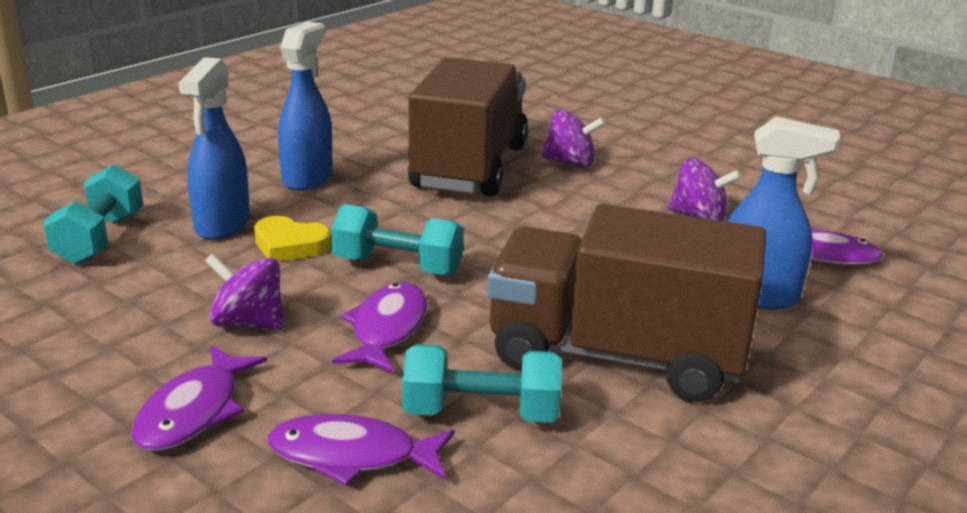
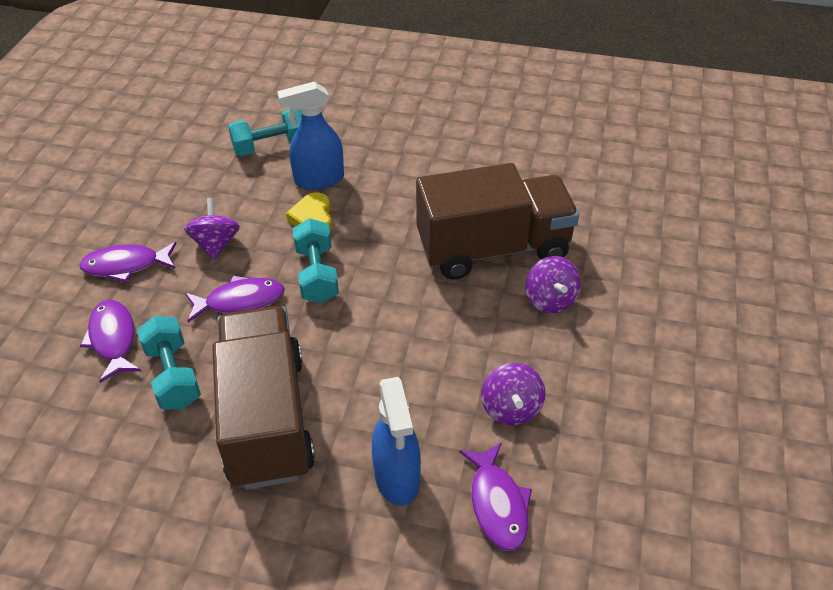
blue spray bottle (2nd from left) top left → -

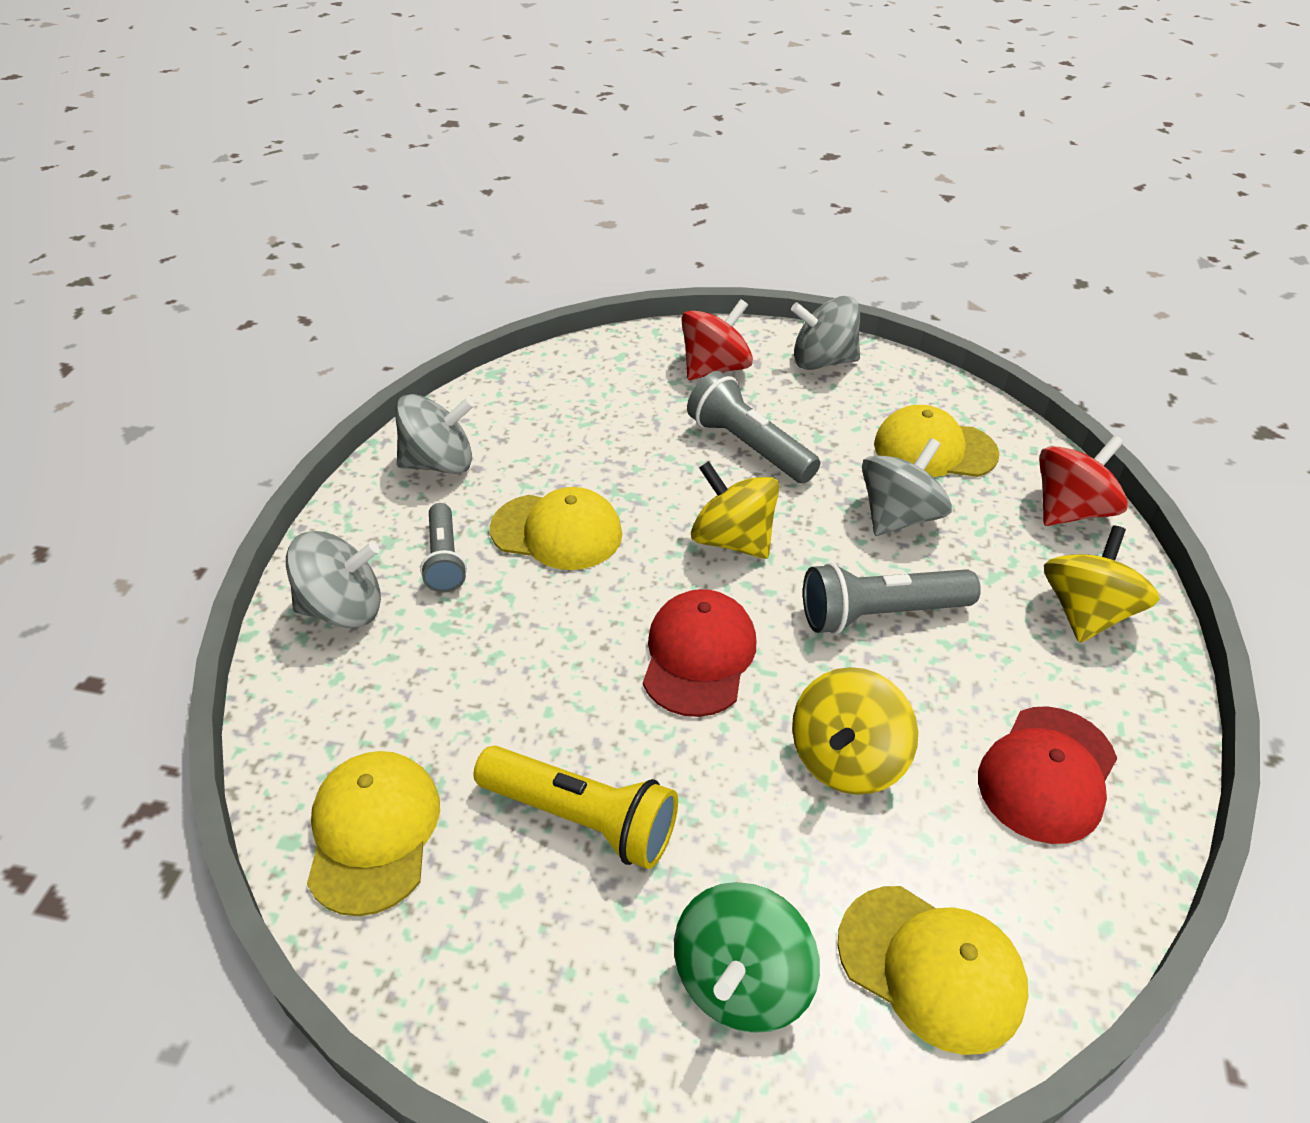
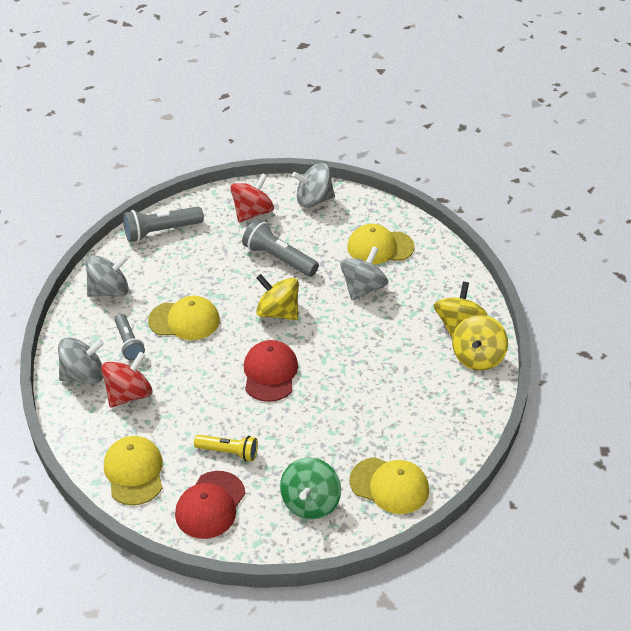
yellow pocket torch bottom centre, x0.66
yellow toy top (2nd from left in the first image) centre → yellow toy top (3rd from left) middle right, move
gray pocket torch (3rd from left in the first image) middle right → gray pocket torch (2nd from left) middle left, move
red cap (2nd from left in the first image) bottom right → red cap (1st from left) bottom left, move
red toy top (2nd from left in the first image) middle right → red toy top (1st from left) middle left, move

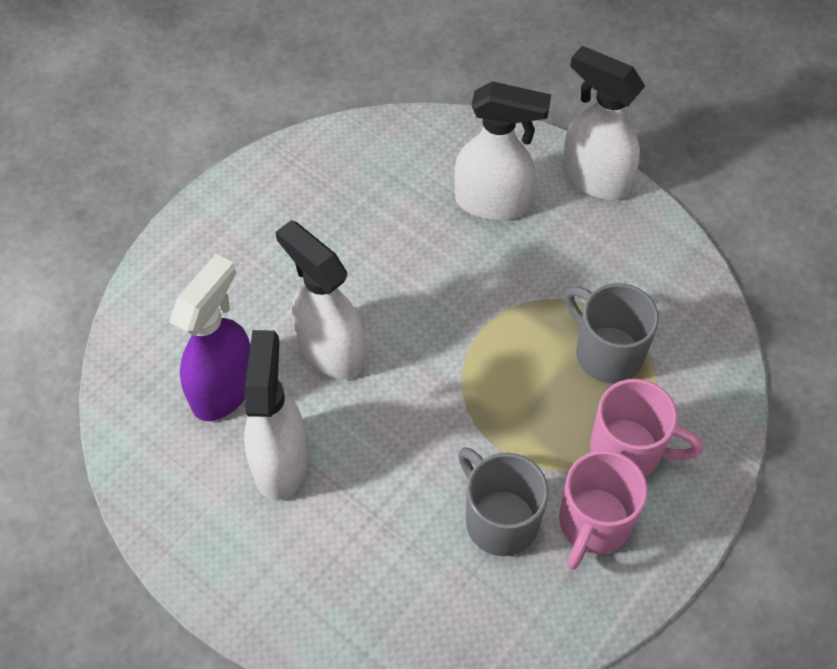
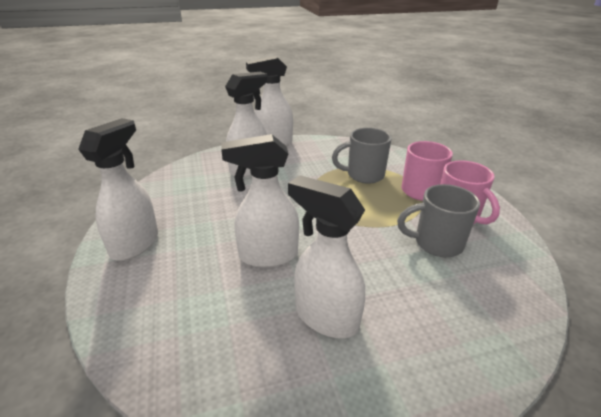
royal purple spray bottle middle left → -
- → snow-white spray bottle (1st from left) middle left

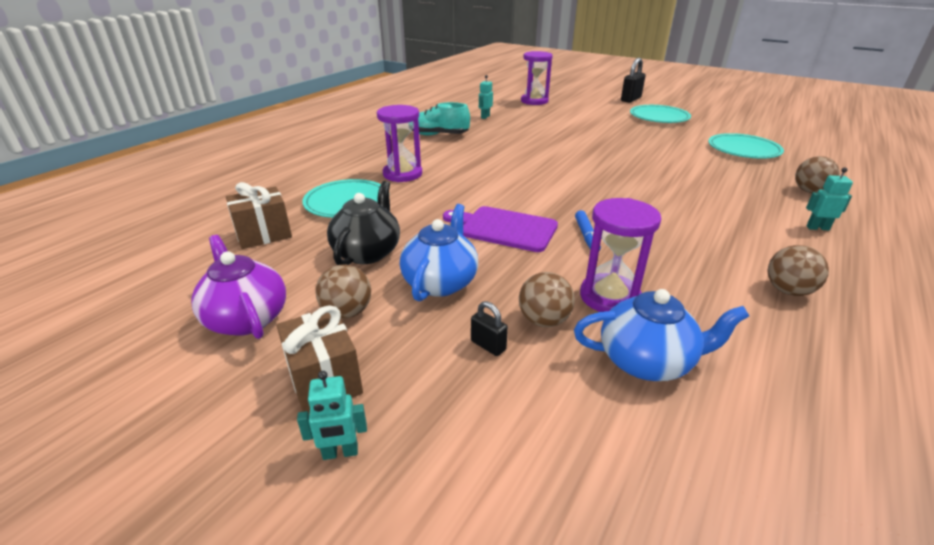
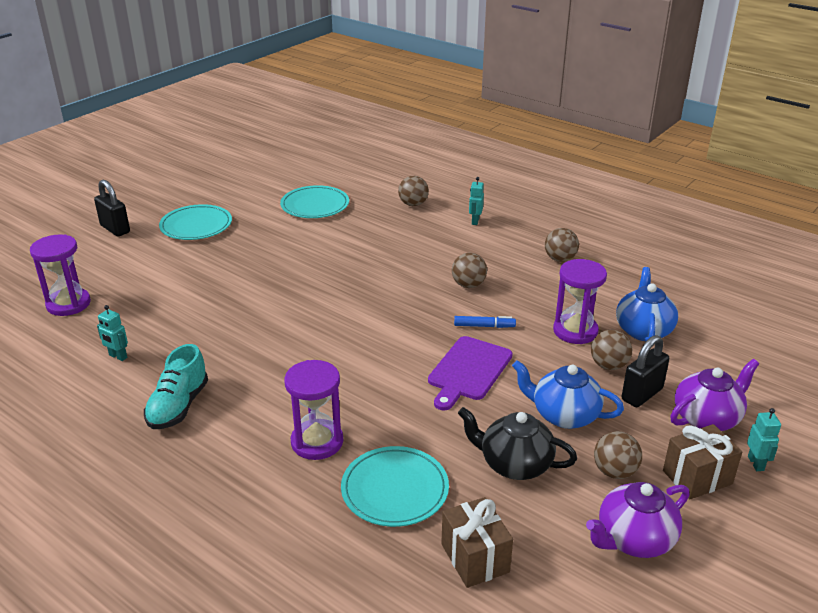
ebony lock (1st from left in the first image) centre → ebony lock (2nd from left) middle right, x1.79
- → russet play ball (2nd from left) centre
- → royal purple tea pot (2nd from left) middle right

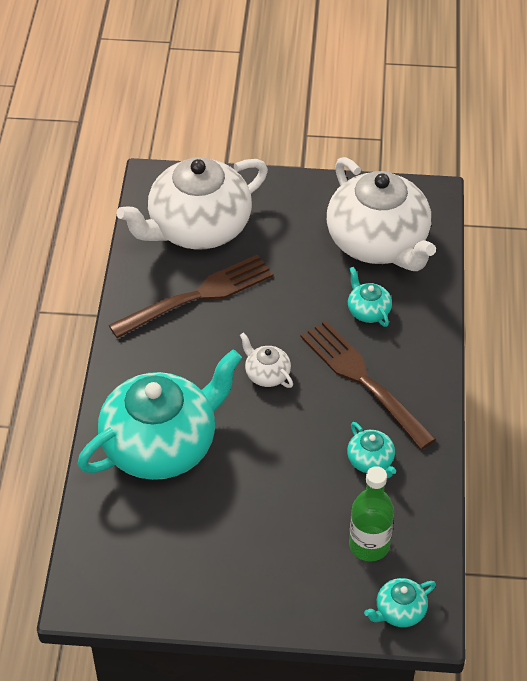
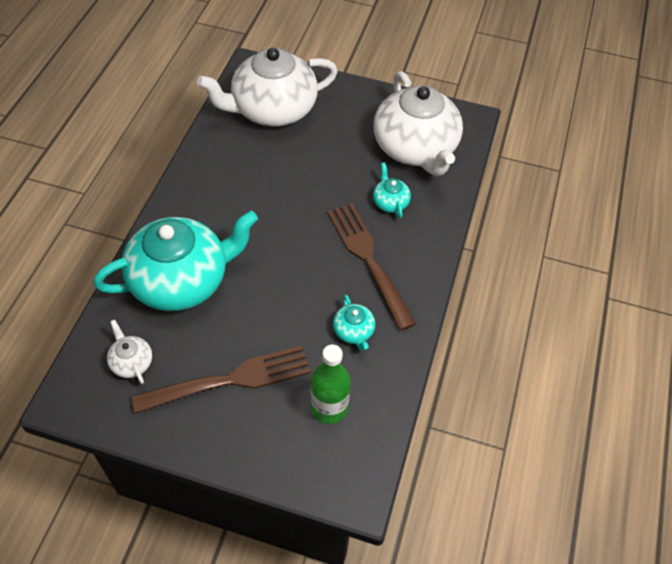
russet fork (1st from left) centre → russet fork (1st from left) bottom left, move
snow-white tea pot (2nd from left in the first image) centre → snow-white tea pot (1st from left) middle left, move
aqua tea pot (4th from left) bottom right → -

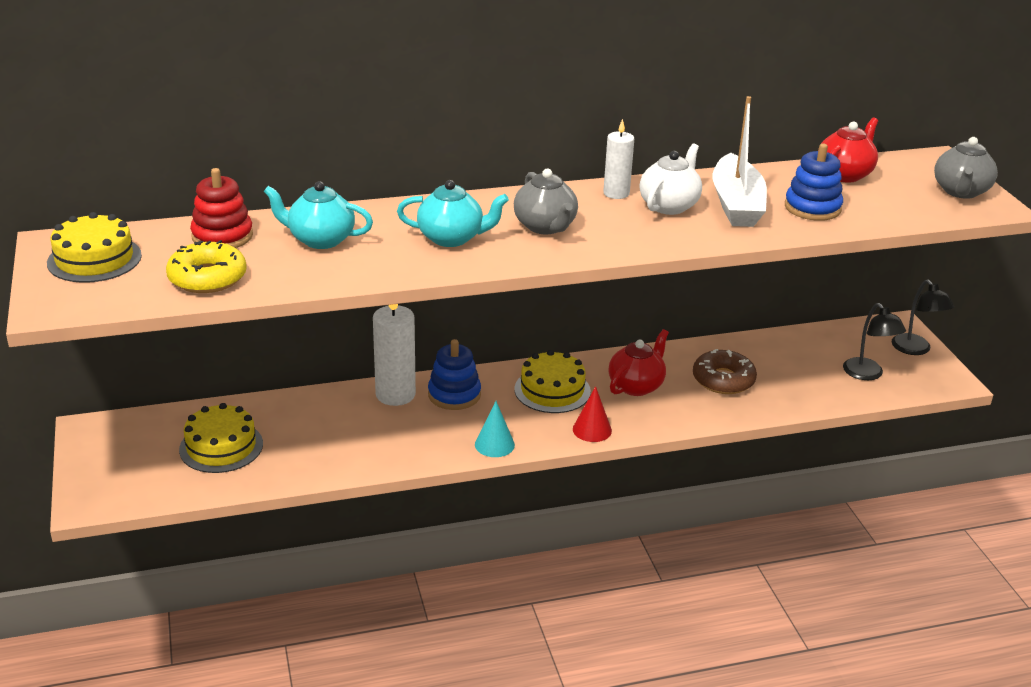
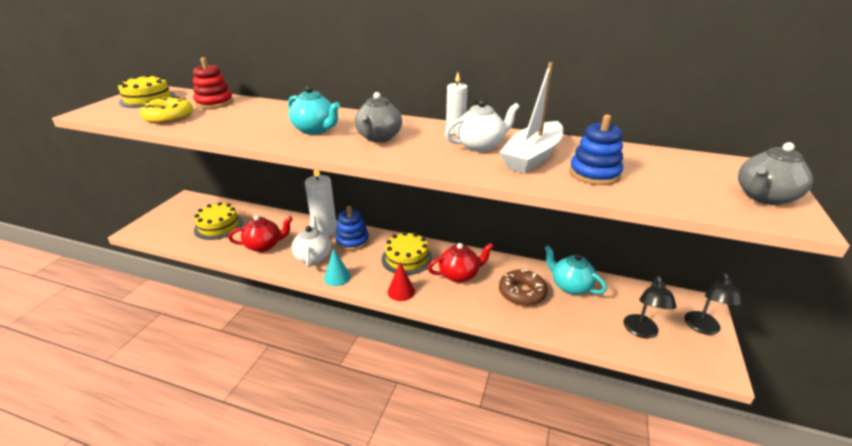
aqua tea pot (1st from left in the first image) top left → aqua tea pot (2nd from left) middle right, move
red tea pot (2nd from left in the first image) top right → red tea pot (1st from left) middle left, move
- → snow-white tea pot (1st from left) centre

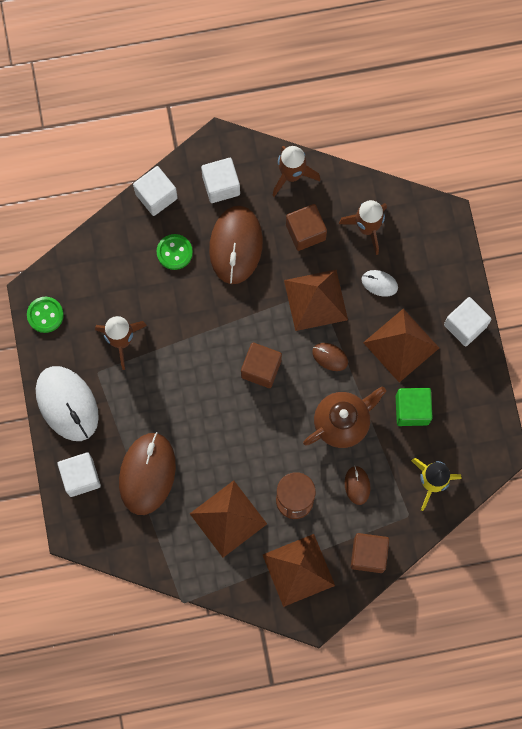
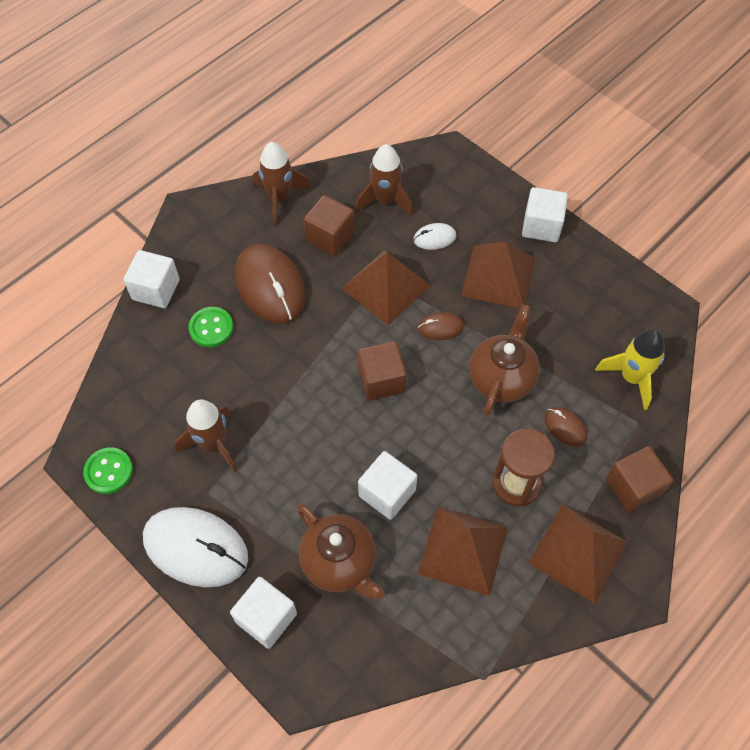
russet computer mouse (1st from left) middle left → russet tea pot (1st from left) bottom centre
snow-white solid cube (3rd from left) top centre → snow-white solid cube (3rd from left) centre, move
green solid cube middle right → -

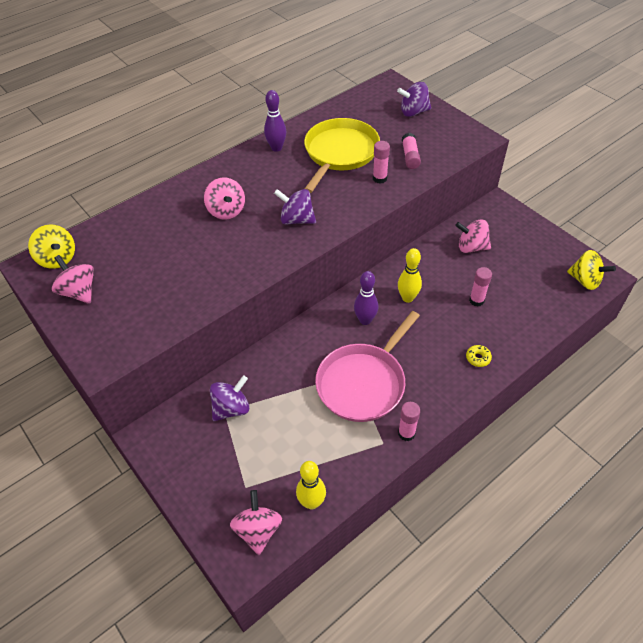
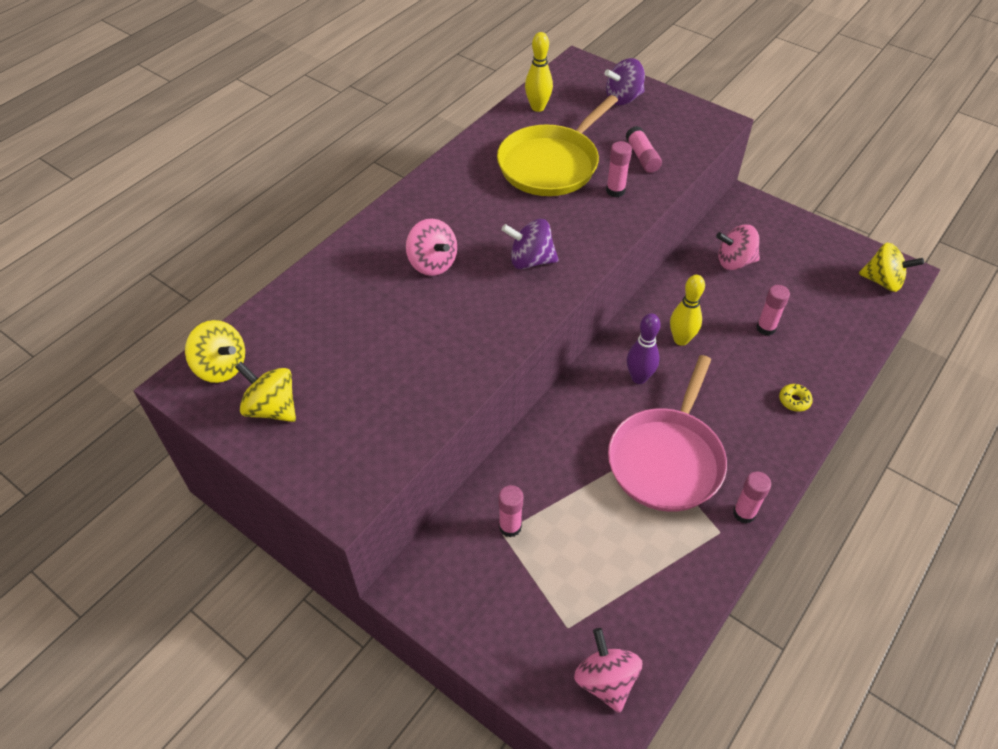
rosy toy top (1st from left) middle left → yellow toy top (2nd from left) middle left
royal purple toy top (1st from left) centre → rosy stick of glue (1st from left) bottom centre
royal purple tenpin (1st from left) top centre → -
yellow tenpin (1st from left) bottom centre → yellow tenpin (1st from left) top centre, move
yellow skillet top centre, 150 degrees counterclockwise

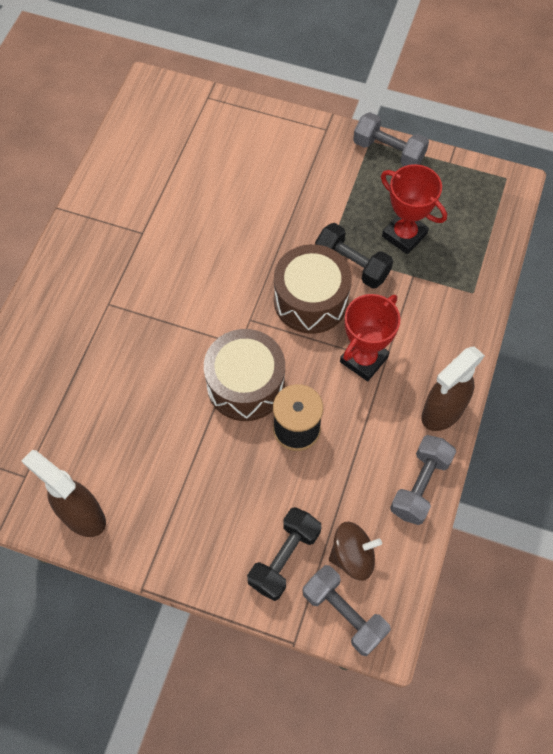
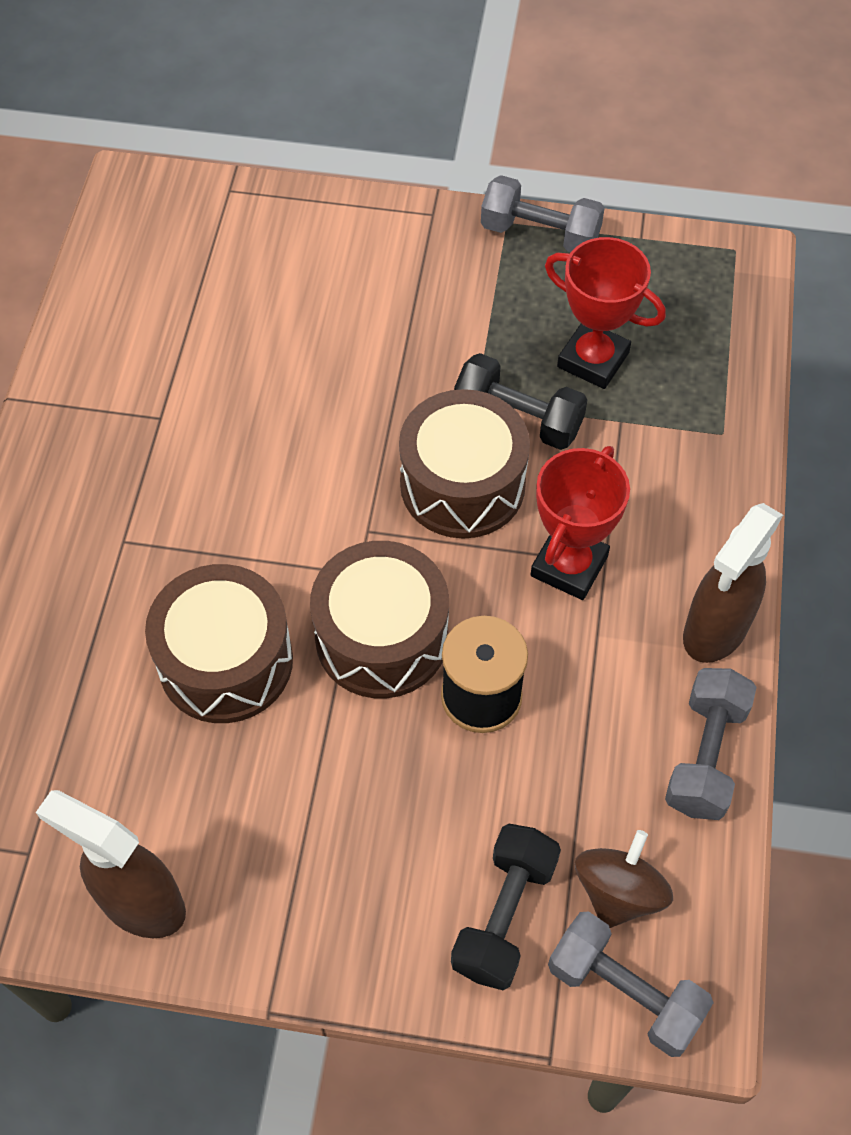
russet toy top bottom centre → russet toy top bottom right, 45 degrees counterclockwise
- → russet snare drum (1st from left) middle left

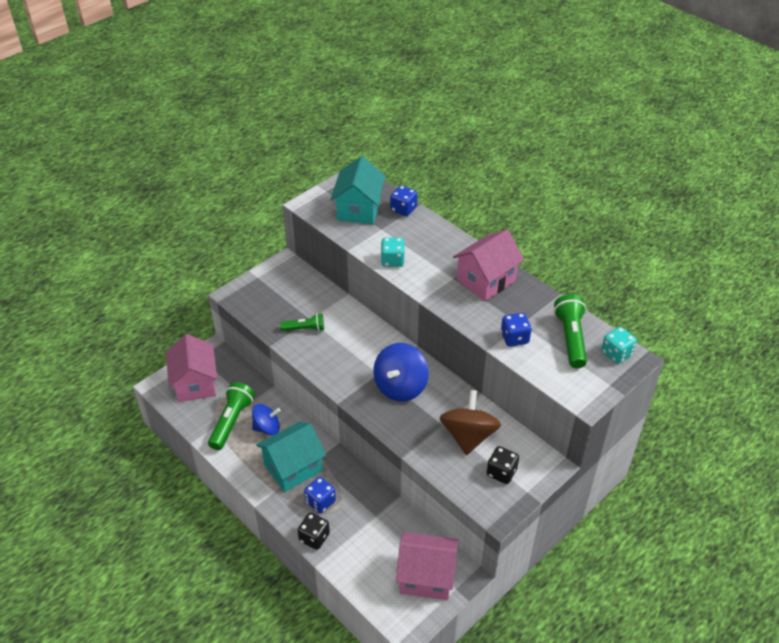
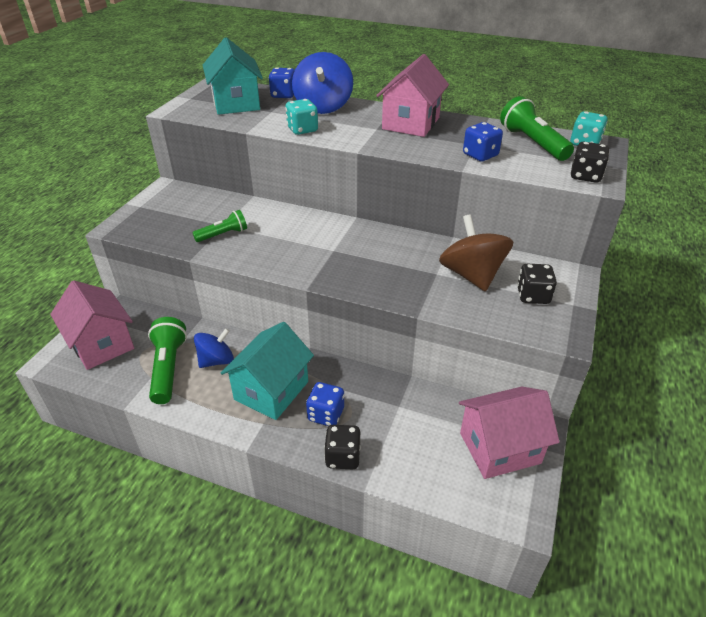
blue toy top (2nd from left) centre → blue toy top (2nd from left) top centre, move
- → ebony dice (3rd from left) top right

